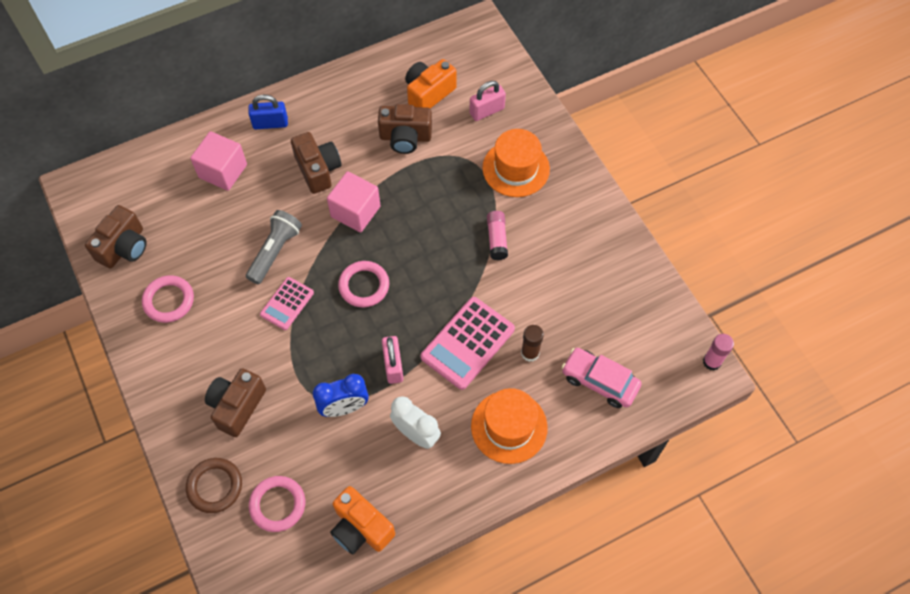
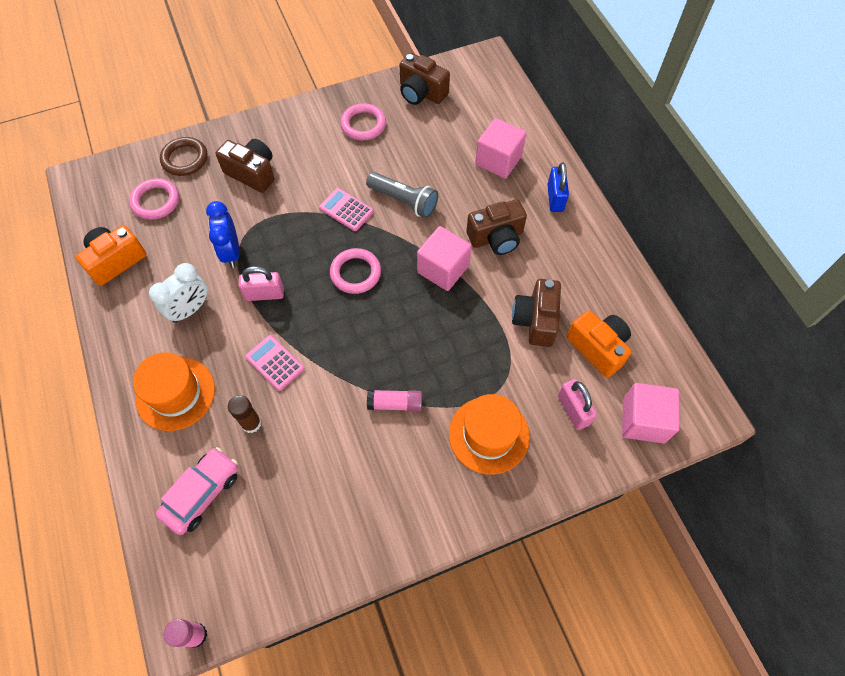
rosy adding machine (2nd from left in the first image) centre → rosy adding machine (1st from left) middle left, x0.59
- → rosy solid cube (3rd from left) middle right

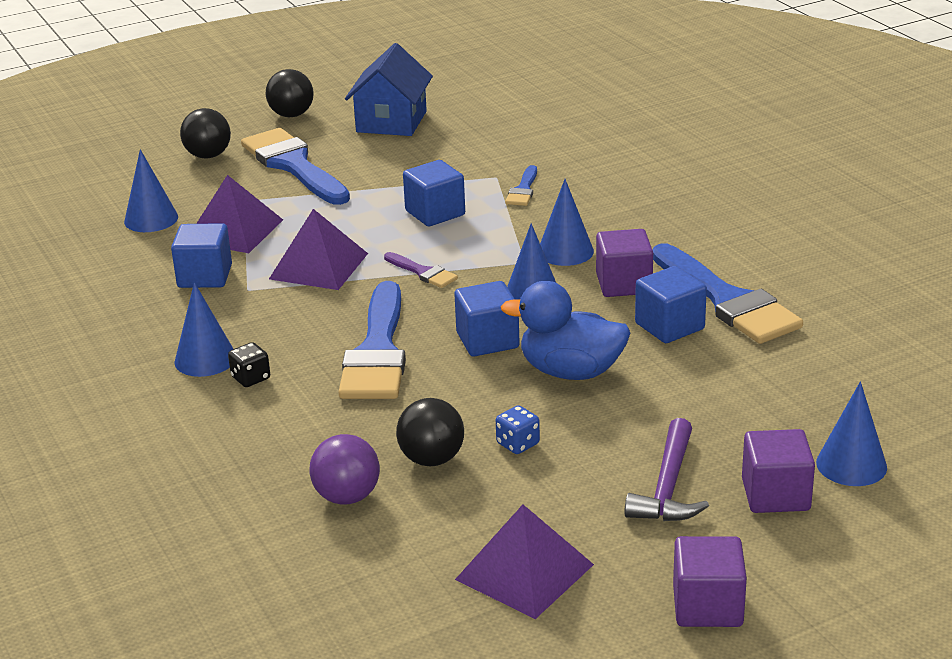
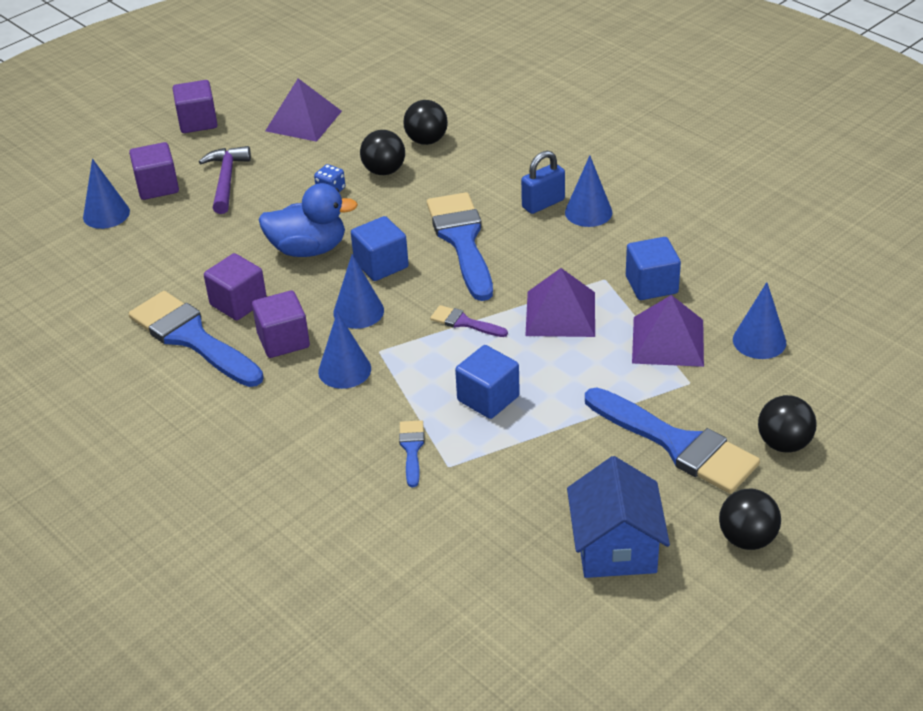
ebony dice middle left → blue lock top centre
royal purple play ball bottom centre → ebony play ball (2nd from left) top centre
blue solid cube (4th from left) middle right → royal purple solid cube (3rd from left) middle left

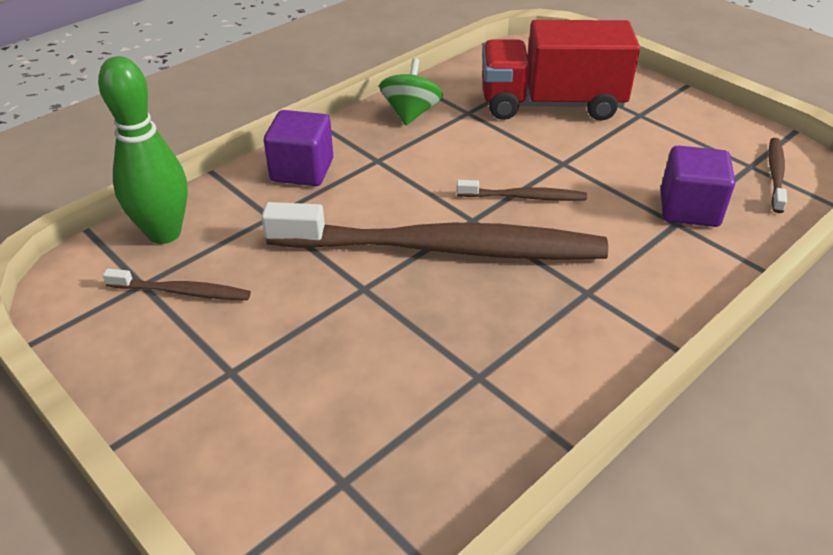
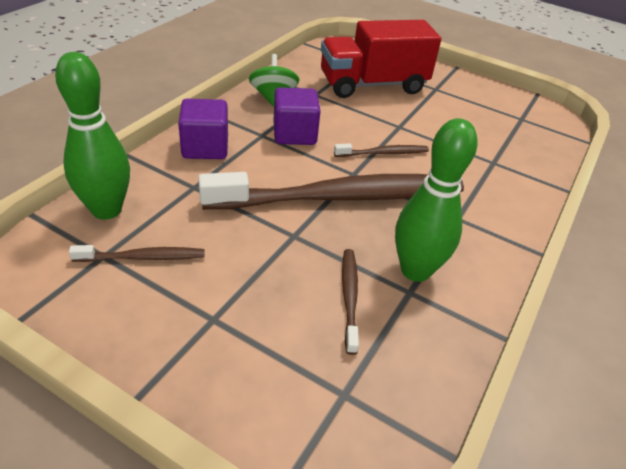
royal purple solid cube (2nd from left) middle right → royal purple solid cube (2nd from left) top centre, move
russet toothbrush (4th from left in the first image) top right → russet toothbrush (3rd from left) centre, move
- → green tenpin (2nd from left) middle right

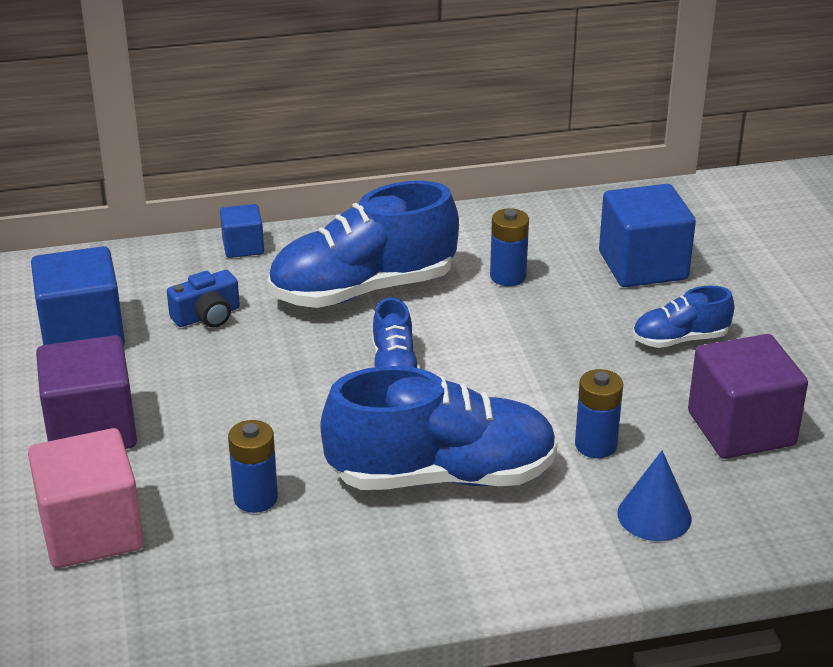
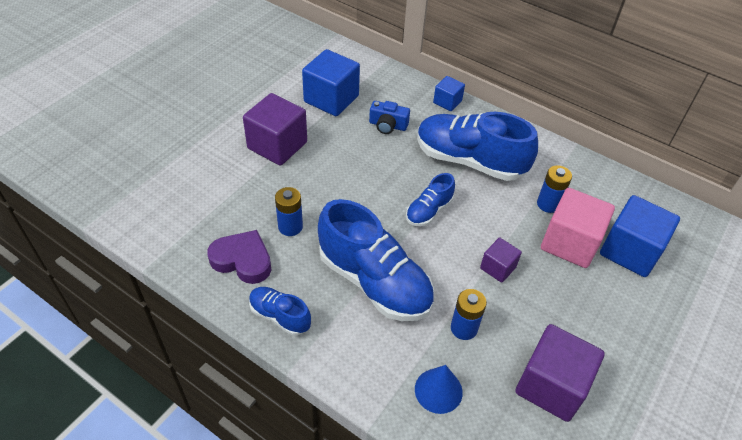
rosy solid cube bottom left → rosy solid cube middle right, move
blue sneaker (4th from left in the first image) middle right → blue sneaker (1st from left) bottom centre, move
- → royal purple heart shape middle left
- → royal purple solid cube (2nd from left) middle right

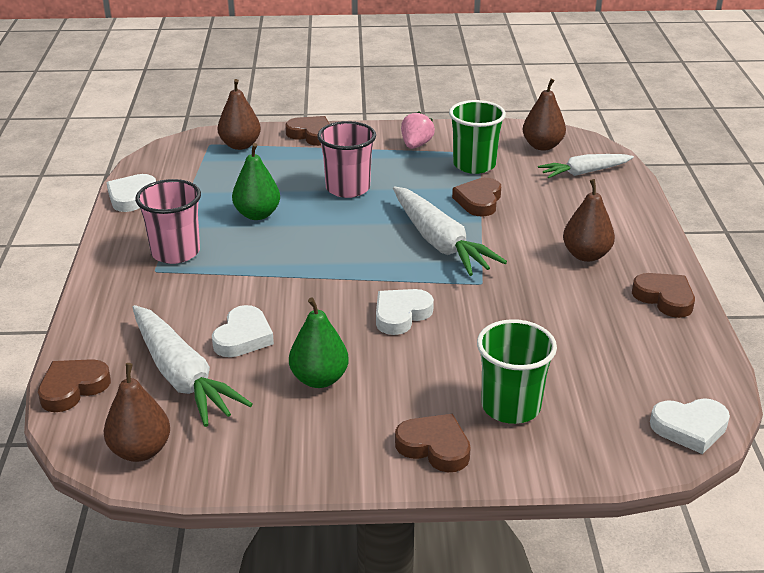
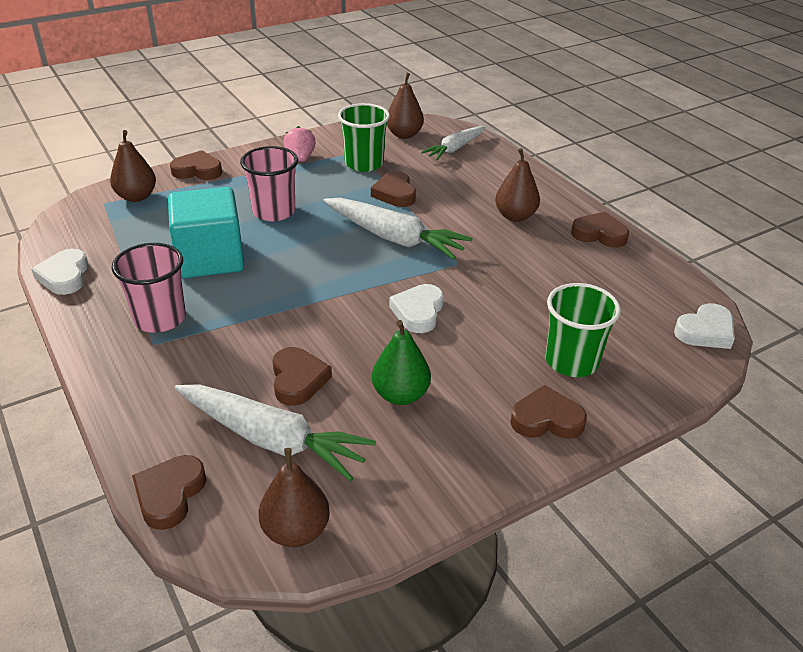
snow-white heart shape (2nd from left) middle left → russet heart shape (3rd from left) centre
green pear fruit (1st from left) top centre → aqua solid cube middle left

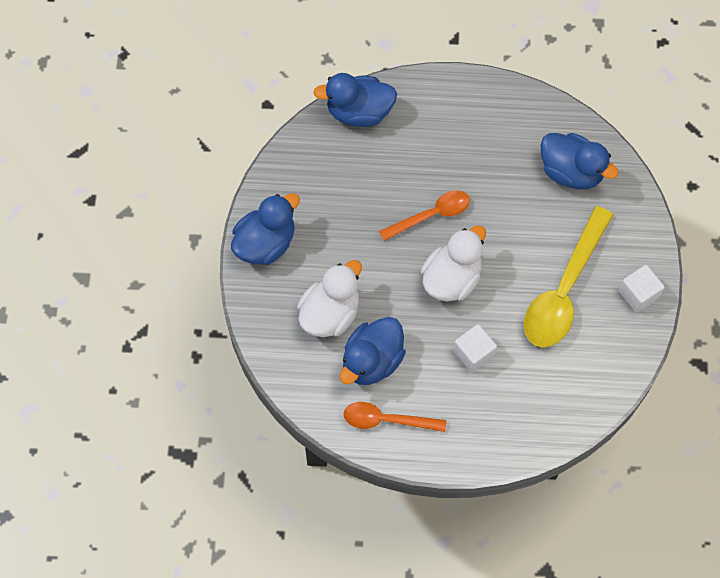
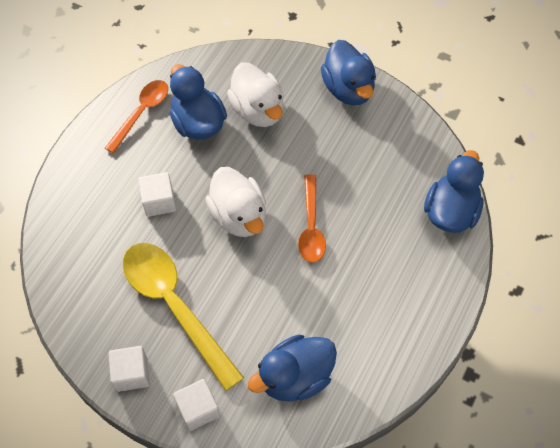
- → snow-white solid cube (3rd from left) bottom centre

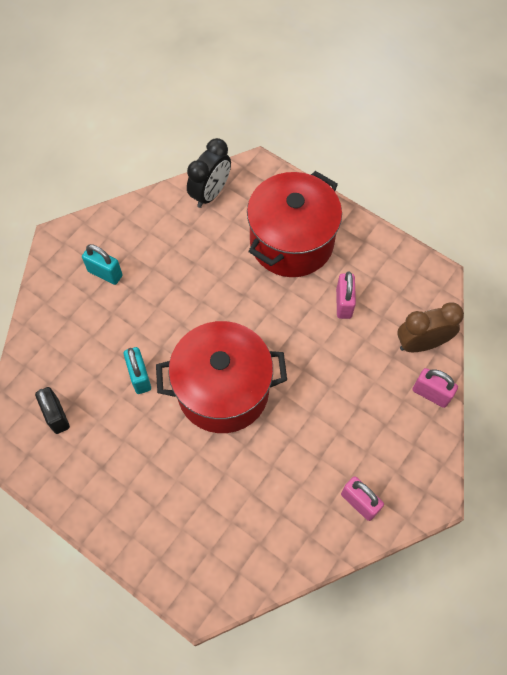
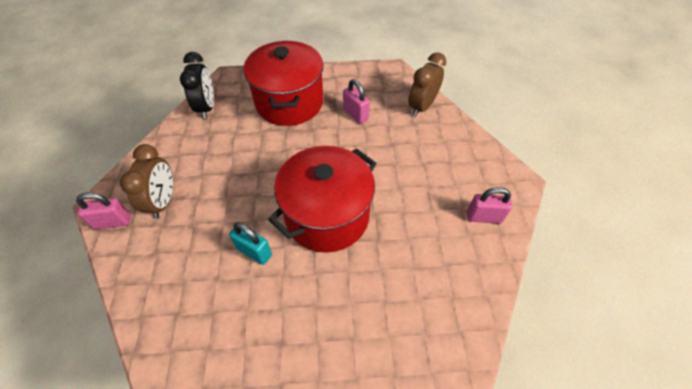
ebony lock middle left → -
aqua lock (1st from left) middle left → russet bedside clock (1st from left) middle left
rosy lock (3rd from left in the first image) middle right → rosy lock (1st from left) middle left, move

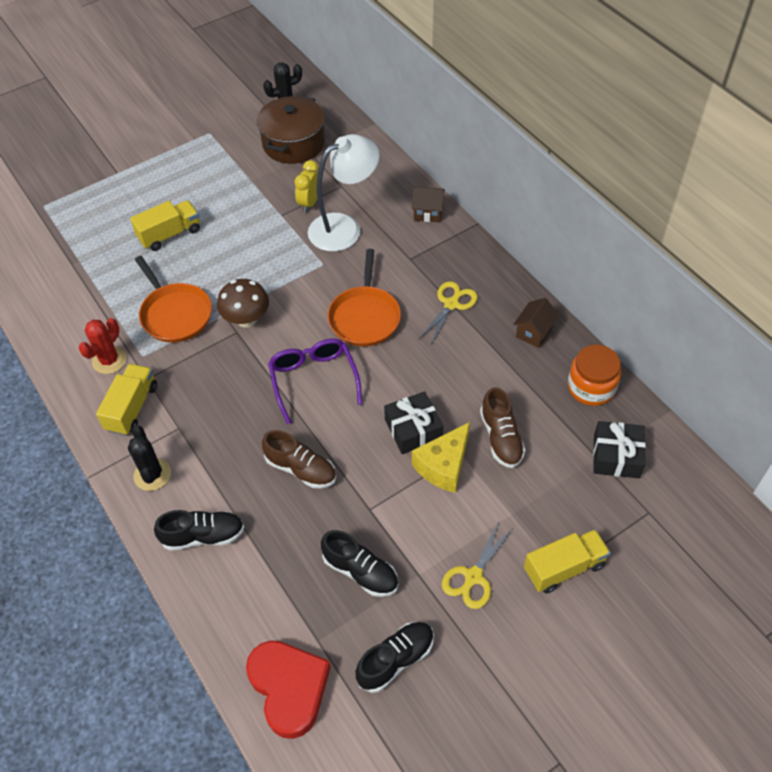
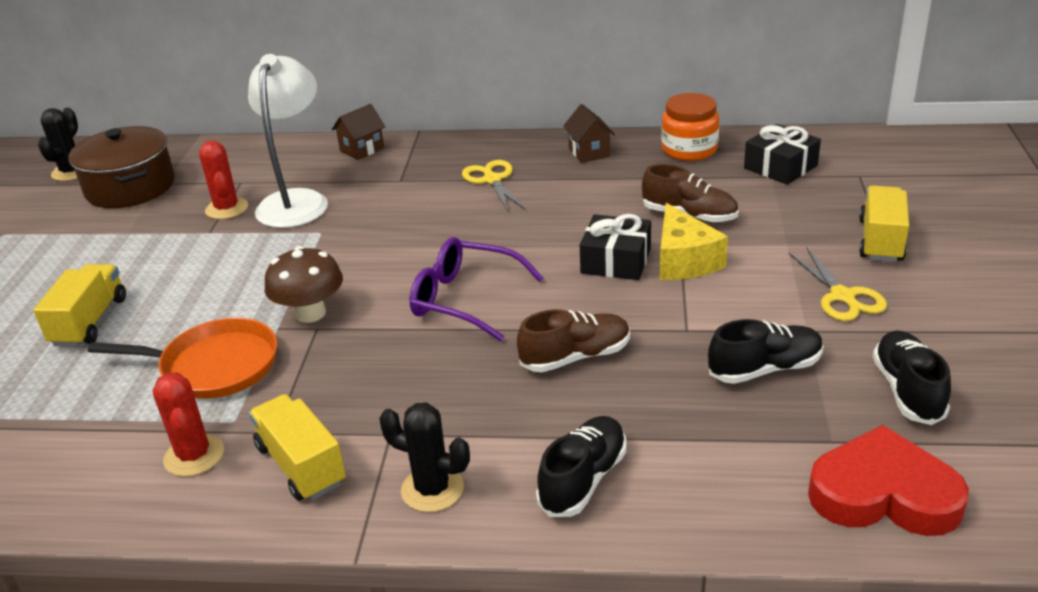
yellow bedside clock top centre → red saguaro cactus (2nd from left) top left
orange-coloured skillet (2nd from left) centre → -

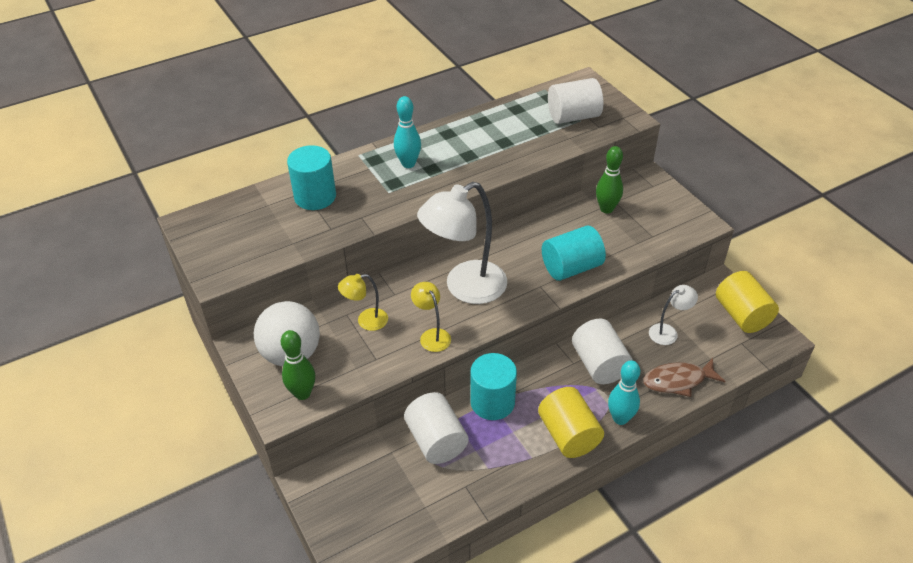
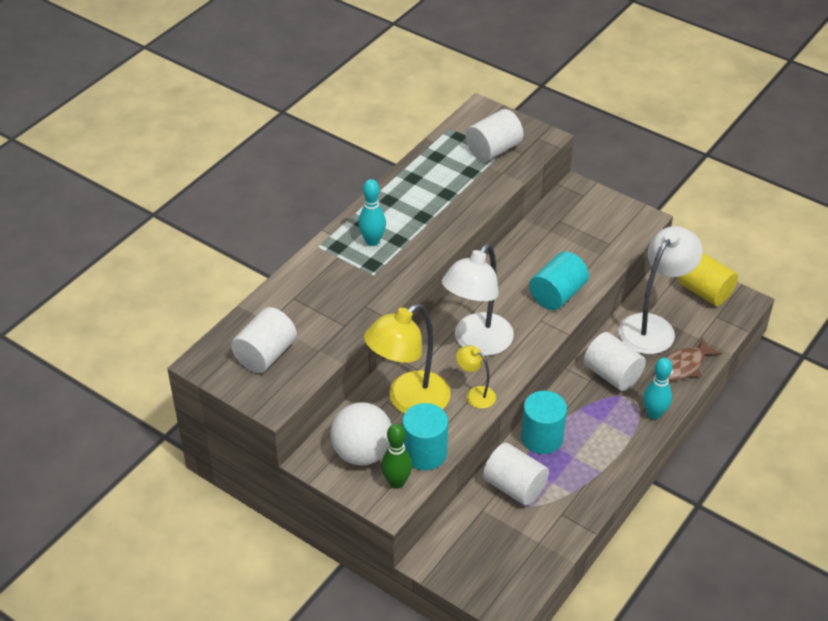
aqua cylinder (1st from left) top centre → aqua cylinder (1st from left) bottom centre, move
yellow reading lamp (1st from left) centre, x2.08
yellow cylinder (1st from left) bottom centre → -
green tenpin (2nd from left) top right → -
snow-white reading lamp (2nd from left) middle right, x2.08
- → snow-white cylinder (1st from left) middle left

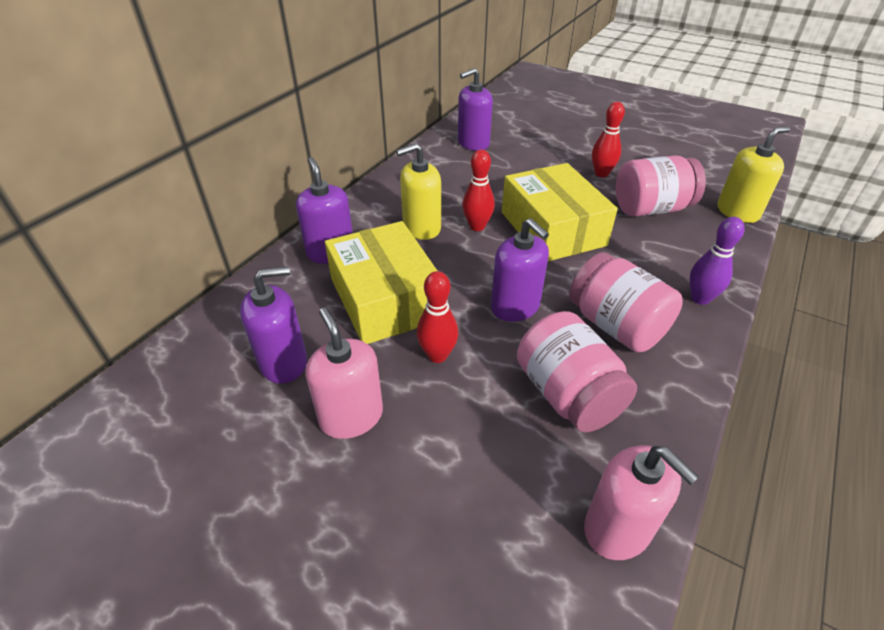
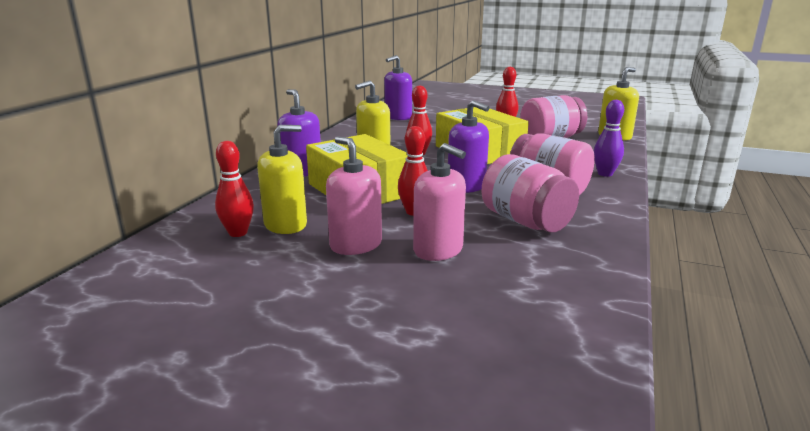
royal purple soap pump (1st from left) middle left → yellow soap pump (1st from left) centre
rosy soap pump (2nd from left) bottom right → rosy soap pump (2nd from left) centre, move
- → red tenpin (1st from left) middle left

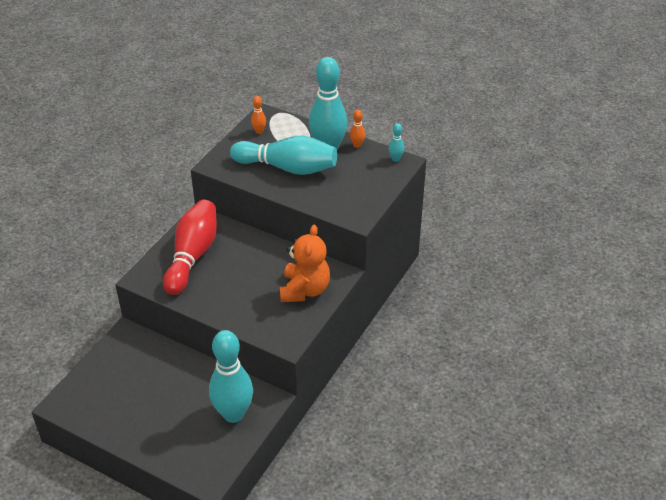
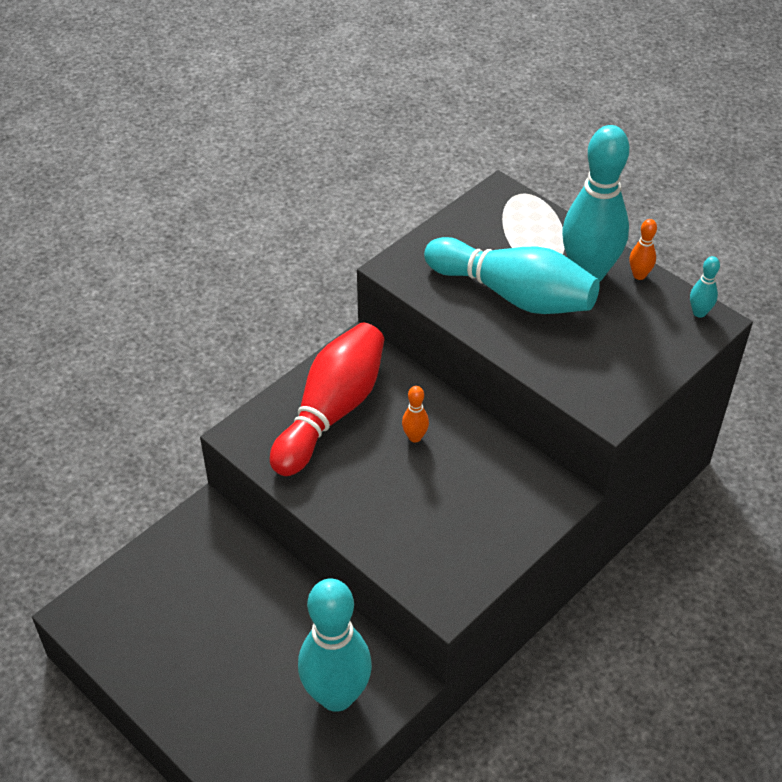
orange-coloured tenpin (1st from left) top centre → orange-coloured tenpin (1st from left) centre, move
orange-coloured teddy centre → -

